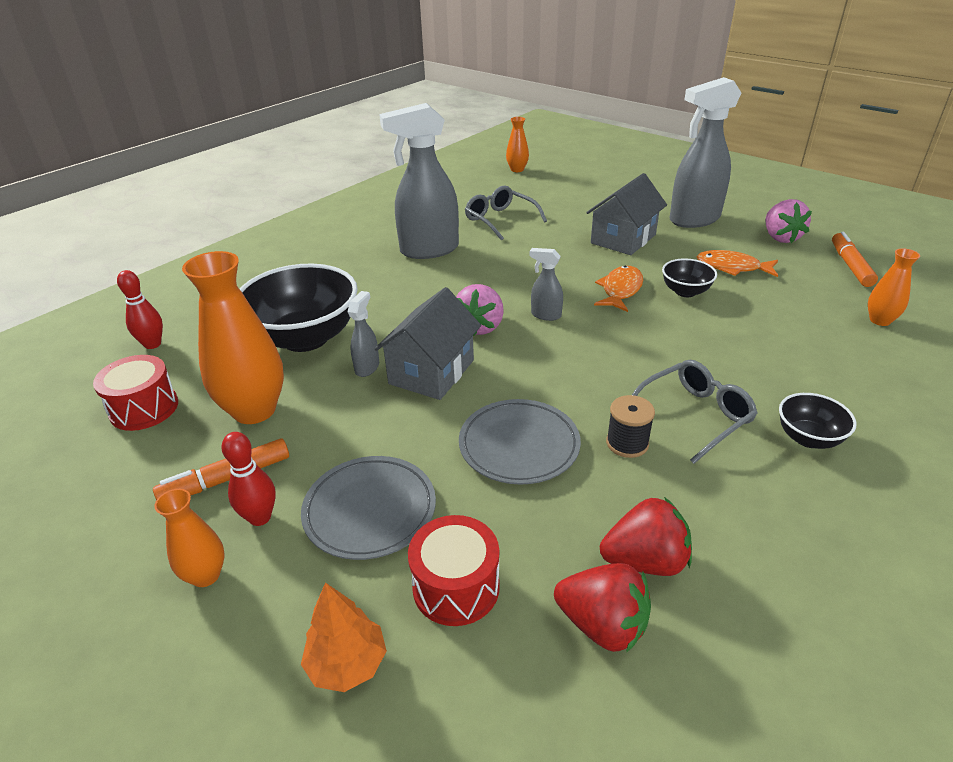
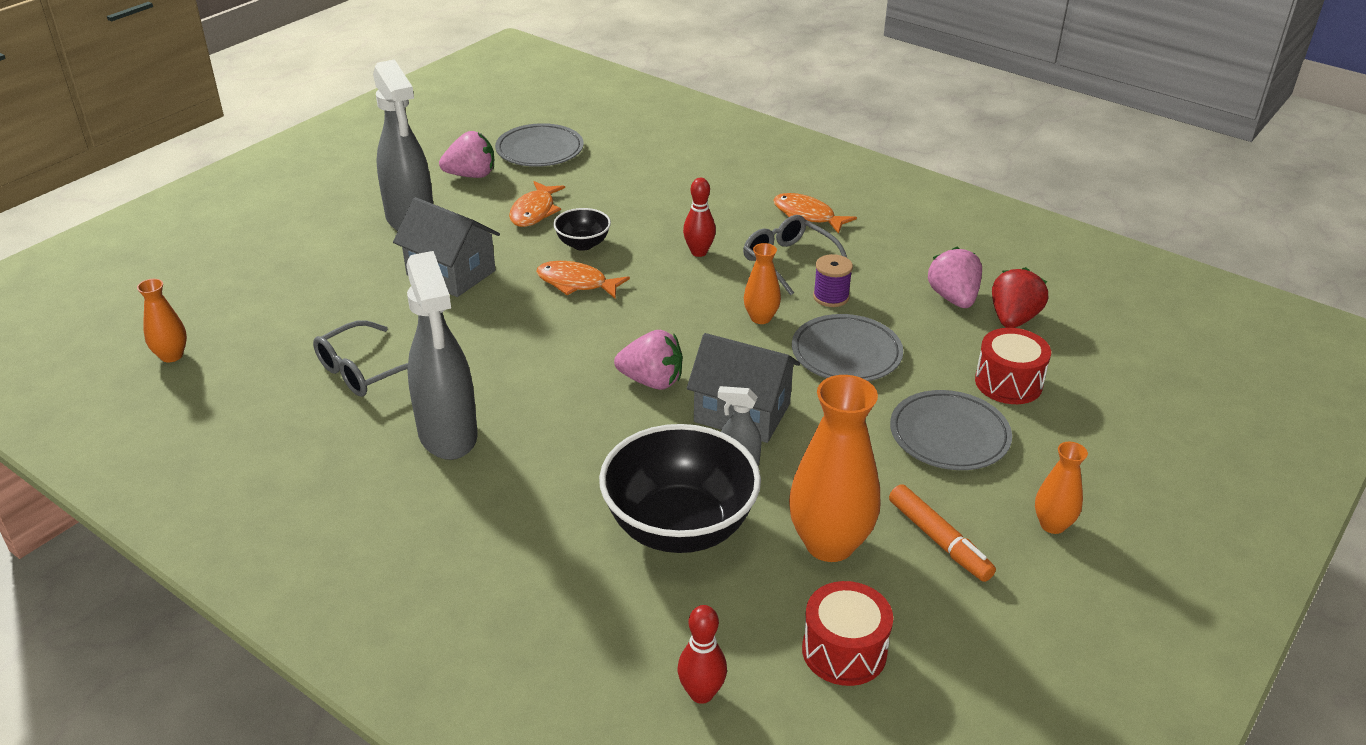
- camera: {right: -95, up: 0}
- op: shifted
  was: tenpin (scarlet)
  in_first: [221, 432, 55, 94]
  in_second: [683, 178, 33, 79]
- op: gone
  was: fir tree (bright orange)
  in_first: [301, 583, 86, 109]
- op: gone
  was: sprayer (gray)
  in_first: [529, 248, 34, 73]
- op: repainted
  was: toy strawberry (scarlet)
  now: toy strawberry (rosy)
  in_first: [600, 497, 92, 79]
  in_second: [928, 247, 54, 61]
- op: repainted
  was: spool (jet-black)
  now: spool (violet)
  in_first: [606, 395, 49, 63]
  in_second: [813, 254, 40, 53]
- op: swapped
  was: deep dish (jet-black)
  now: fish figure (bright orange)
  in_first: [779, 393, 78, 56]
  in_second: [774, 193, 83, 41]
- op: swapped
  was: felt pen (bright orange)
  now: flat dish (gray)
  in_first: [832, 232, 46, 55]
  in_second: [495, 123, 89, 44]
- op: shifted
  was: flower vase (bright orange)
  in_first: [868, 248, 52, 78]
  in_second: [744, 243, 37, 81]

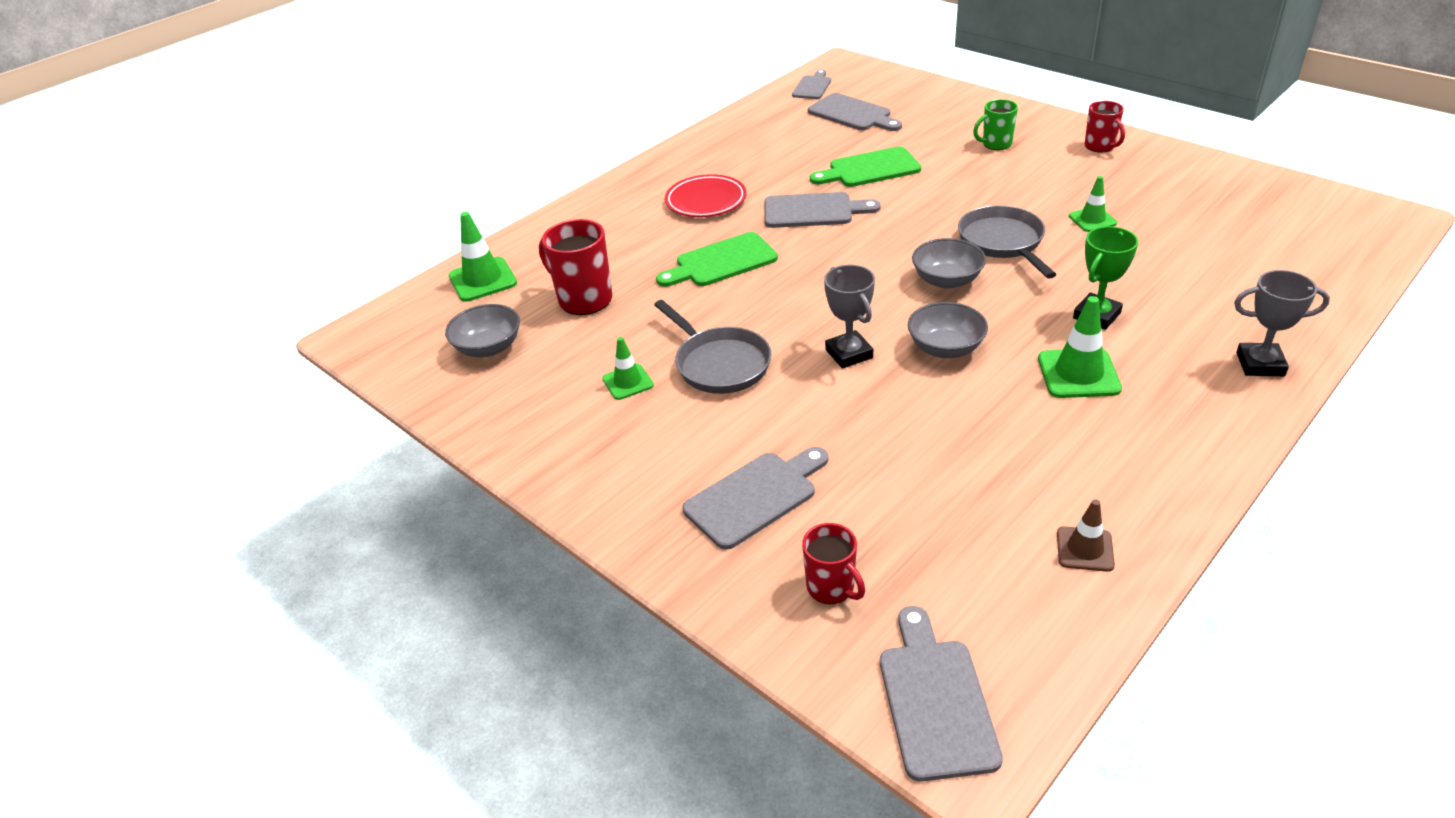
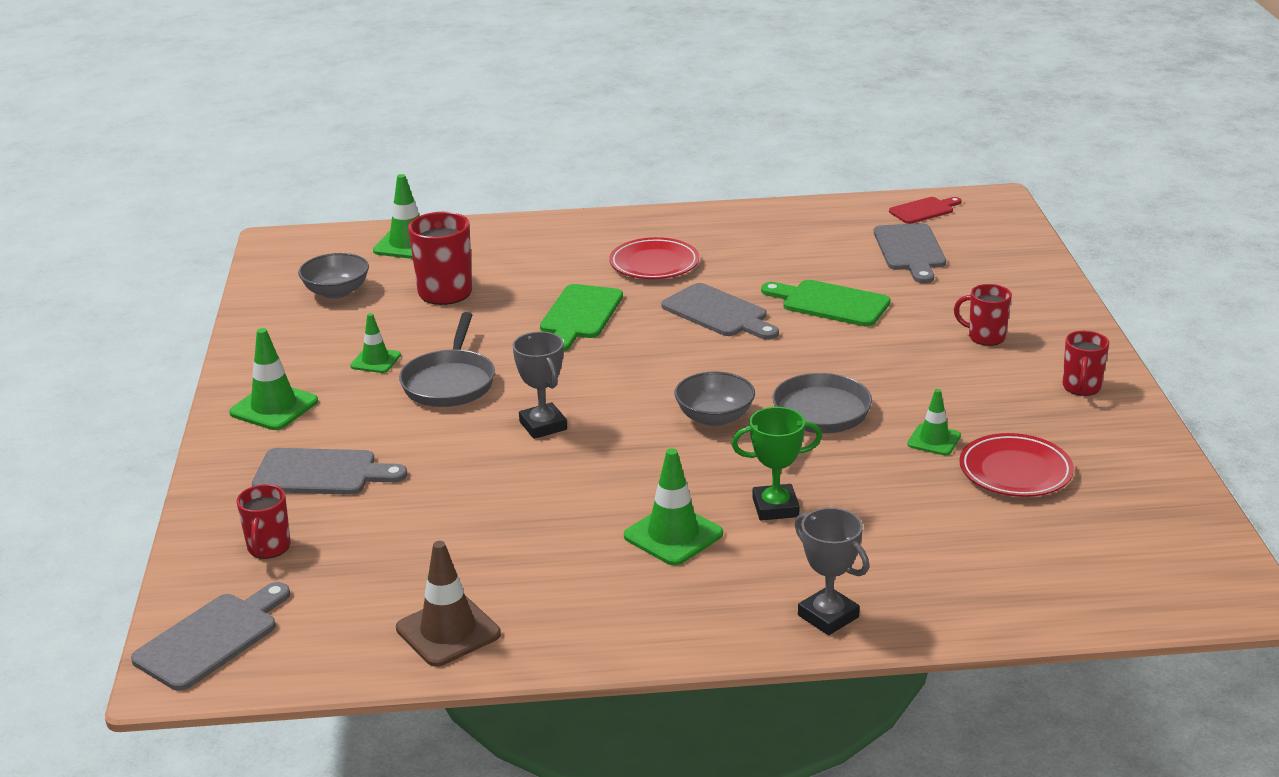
- camera: {right: 40, up: -10}
- op: rotated
  was: cutting board (leaf-green)
  in_first: [656, 232, 122, 55]
  in_second: [540, 284, 83, 67]
  clockwise: -90
- op: repainted
  was: cutting board (gray)
  now: cutting board (scarlet)
  in_first: [792, 70, 39, 29]
  in_second: [889, 197, 73, 27]
- op: rotated
  was: prize cup (gray)
  in_first: [824, 265, 51, 104]
  in_second: [512, 331, 55, 108]
  clockwise: -45
- op: gone
  was: deep dish (gray)
  in_first: [908, 302, 80, 56]
- op: repainted
  was: coffee mug (leaf-green)
  now: coffee mug (scarlet)
  in_first: [973, 99, 45, 51]
  in_second: [954, 284, 58, 62]
- op: scaled
  was: safety cone (dark brown)
  in_first: [1057, 499, 58, 73]
  in_second: [396, 541, 105, 126]
  ratio: 1.59
- op: new
  now: safety cone (leaf-green)
  in_second: [229, 328, 89, 102]
- op: new
  now: flat dish (scarlet)
  in_second: [959, 433, 115, 64]

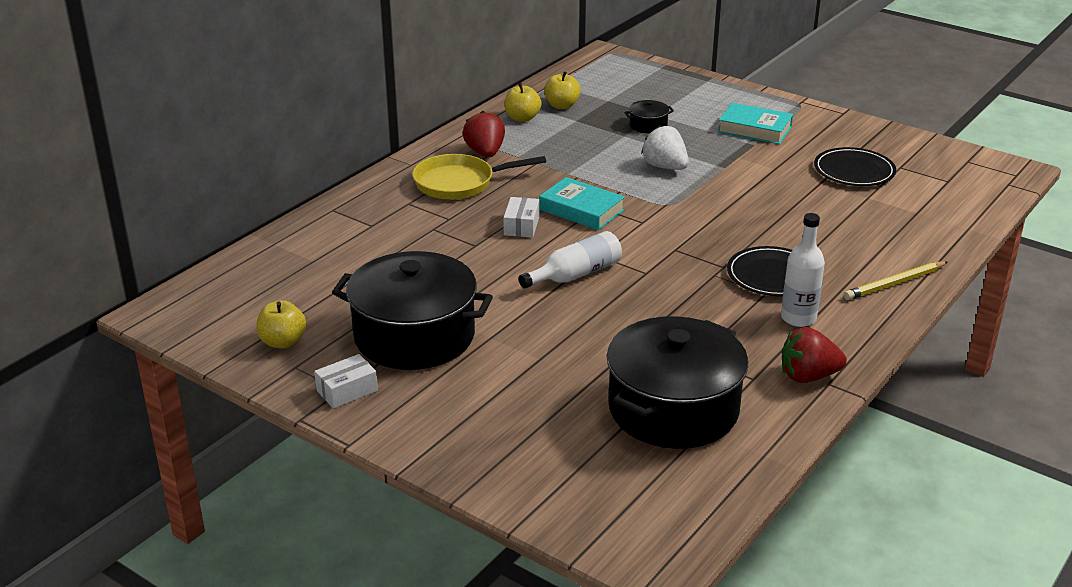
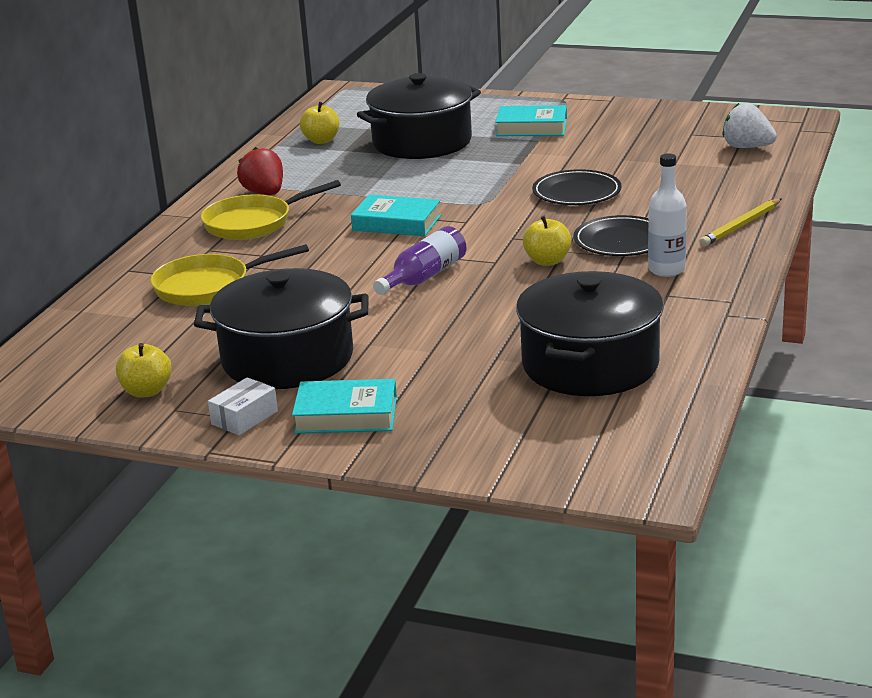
- camera: {right: -15, up: -5}
- op: gone
  was: package (pure white)
  in_first: [503, 197, 37, 41]
- op: shifted
  was: apple fruit (bright yellow)
  in_first: [504, 83, 38, 39]
  in_second: [523, 216, 49, 50]
- op: repainted
  was: bottle (pure white)
  now: bottle (violet)
  in_first: [518, 231, 104, 57]
  in_second: [373, 226, 93, 69]
- op: scaled
  was: cooking pot (jet-black)
  in_first: [624, 100, 50, 34]
  in_second: [357, 73, 124, 86]
  ratio: 2.46
- op: shifted
  was: toy strawberry (pure white)
  in_first: [641, 125, 48, 45]
  in_second: [722, 103, 55, 45]
- op: gone
  was: toy strawberry (scarlet)
  in_first: [782, 327, 65, 56]
- op: shifted
  was: flat dish (jet-black)
  in_first: [814, 147, 82, 39]
  in_second: [532, 169, 90, 36]
- op: new
  now: skillet (bright yellow)
  in_second: [150, 244, 159, 62]
- op: new
  now: hardcover (turquoise)
  in_second: [292, 379, 105, 55]

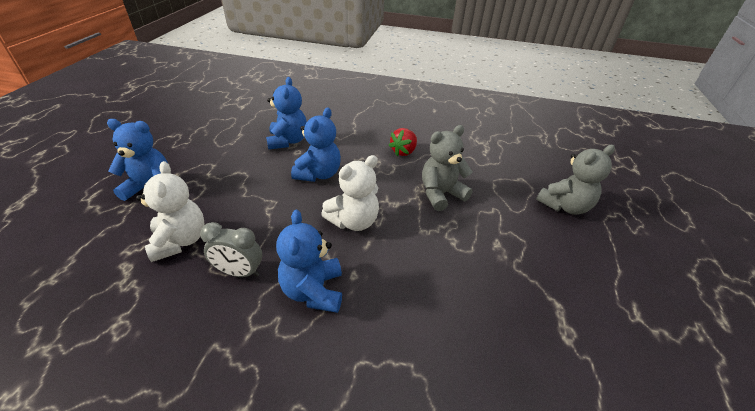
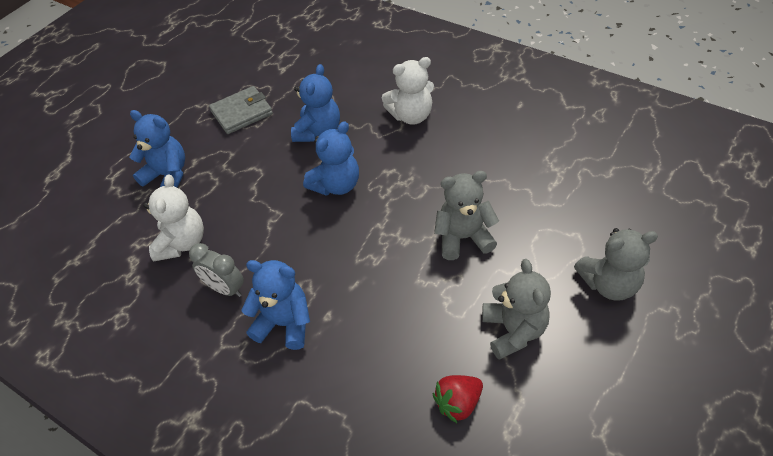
- camera: {right: 25, up: 10}
- op: rotated
  was: teddy bear (cobalt)
  in_first: [276, 210, 66, 103]
  in_second: [241, 260, 69, 90]
  clockwise: 90
- op: shifted
  was: teddy bear (pure white)
  in_first: [321, 155, 58, 76]
  in_second: [382, 57, 52, 68]
- op: shifted
  was: toy strawberry (scarlet)
  in_first: [388, 128, 29, 28]
  in_second: [433, 375, 50, 48]
- op: new
  now: card wallet (gray)
  in_second: [209, 86, 64, 48]
- op: new
  now: teddy bear (gray)
  in_second: [482, 259, 69, 101]

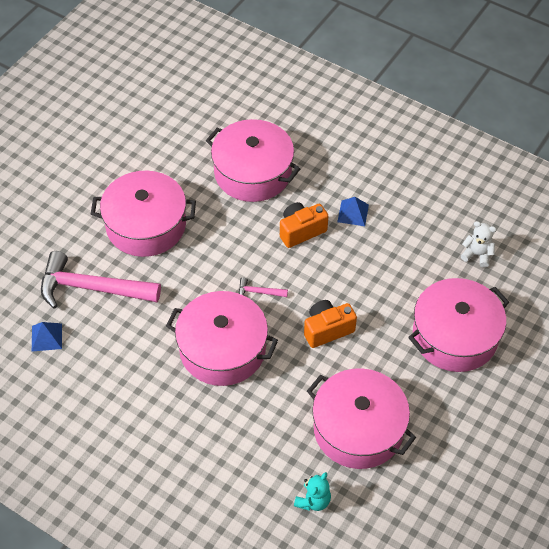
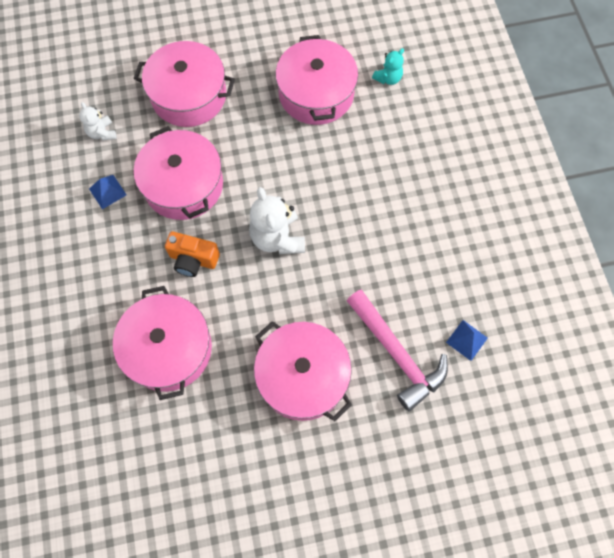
- camera: {right: -135, up: 15}
- op: shifted
  was: cooking pot (rosy)
  in_first: [166, 291, 112, 95]
  in_second: [134, 126, 89, 94]
- op: swapped
  was: hammer (rosy)
  now: teddy bear (pure white)
  in_first: [239, 278, 49, 19]
  in_second: [249, 187, 56, 67]
- op: rotated
  was: teddy bear (turquoise)
  in_first: [294, 472, 37, 39]
  in_second: [372, 48, 32, 37]
  clockwise: 150
- op: gone
  was: photo camera (bright orange)
  in_first: [304, 300, 53, 48]
- op: shifted
  was: solid pyramid (cobalt)
  in_first: [337, 197, 32, 29]
  in_second: [89, 175, 38, 34]

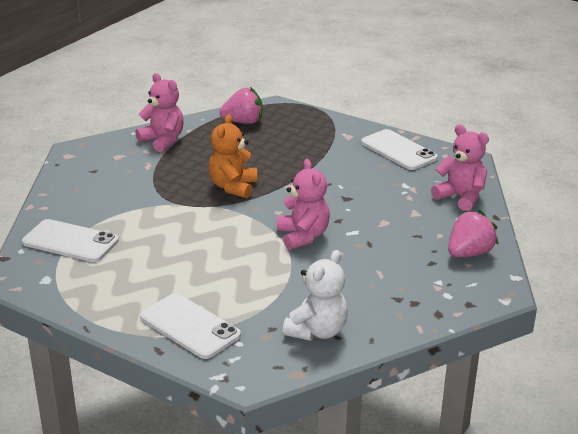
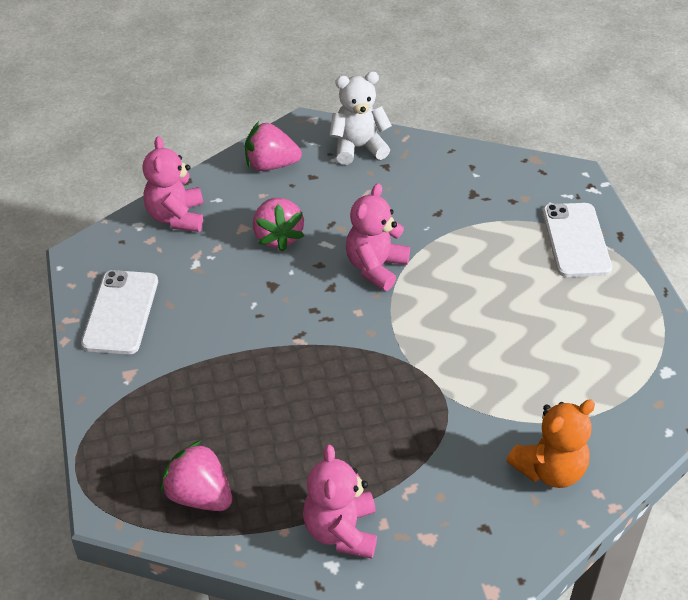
- camera: {right: -135, up: 15}
- op: gone
  was: mobile phone (pure white)
  in_first: [22, 219, 97, 43]
- op: shifted
  was: teddy bear (bright orange)
  in_first: [208, 115, 49, 83]
  in_second: [507, 399, 88, 89]
- op: shifted
  was: teddy bear (pure white)
  in_first: [282, 250, 66, 91]
  in_second: [329, 72, 63, 93]
- op: new
  now: toy strawberry (rosy)
  in_second: [253, 198, 51, 54]

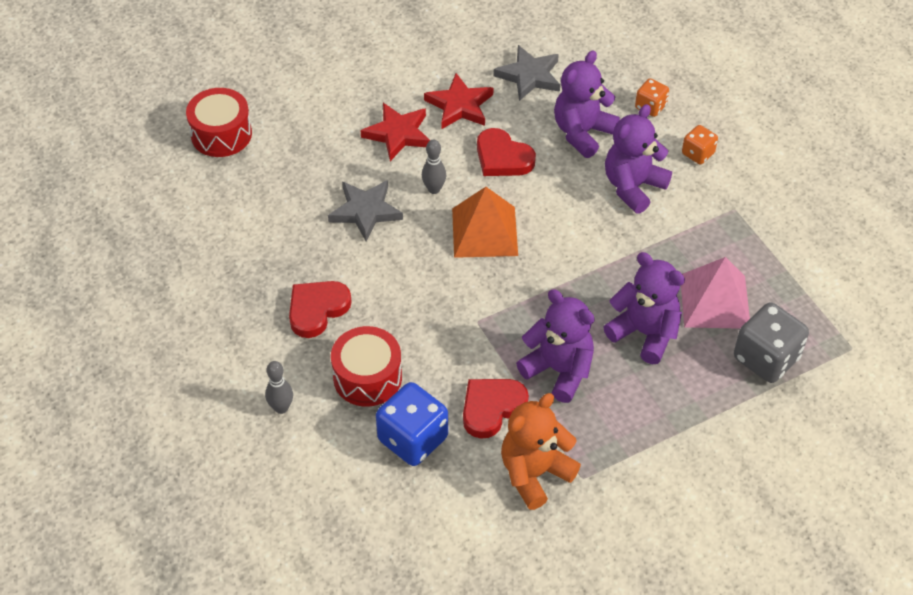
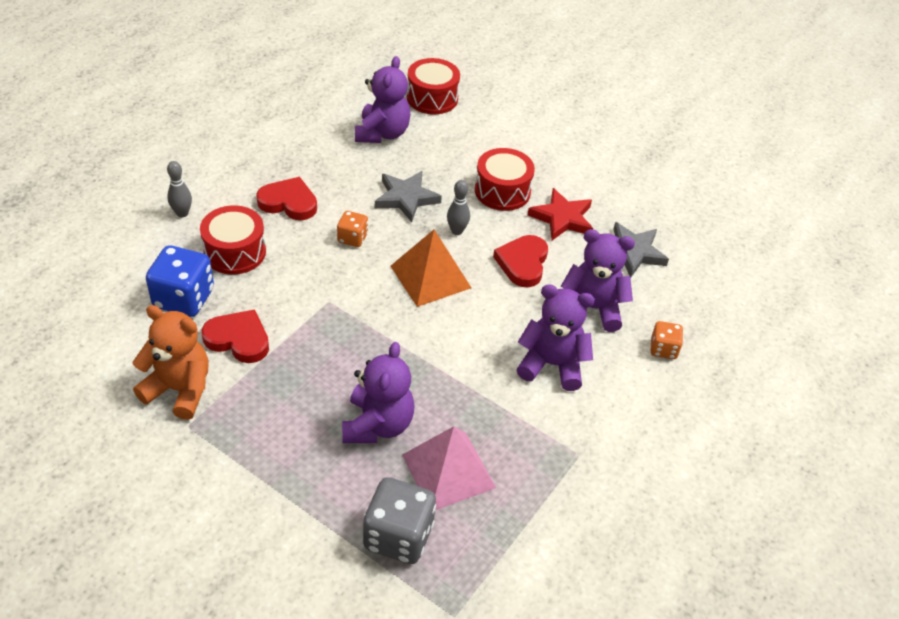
- camera: {right: 60, up: -5}
- op: swapped
  was: five-pointed star (scarlet)
  now: toy drum (scarlet)
  in_first: [360, 103, 70, 58]
  in_second: [475, 148, 60, 63]
- op: shifted
  was: teddy bear (violet)
  in_first: [516, 289, 79, 114]
  in_second: [355, 56, 56, 87]
- op: shifted
  was: die (bright orange)
  in_first: [682, 125, 36, 39]
  in_second: [337, 211, 31, 36]

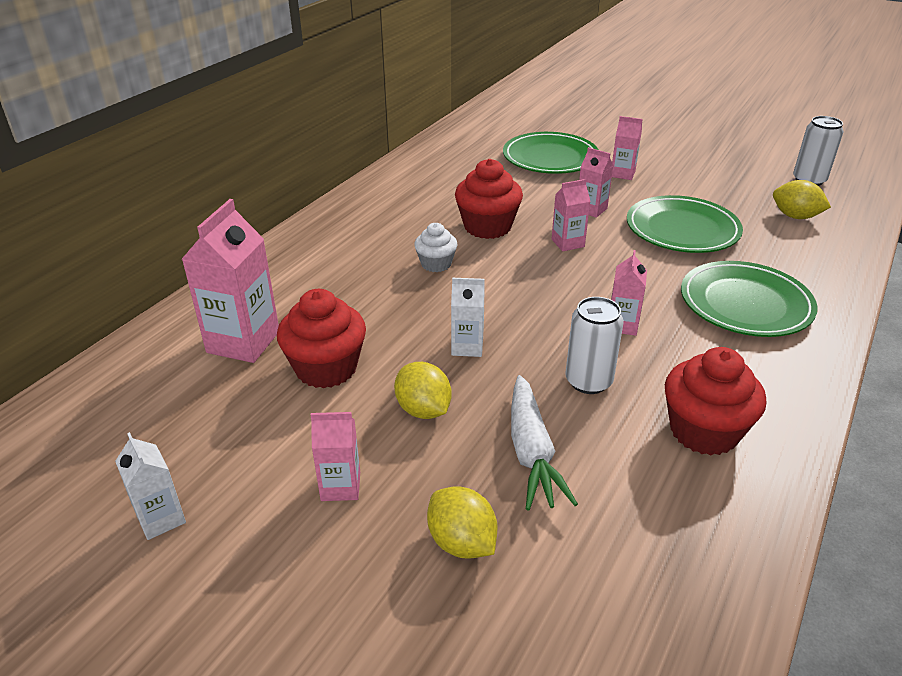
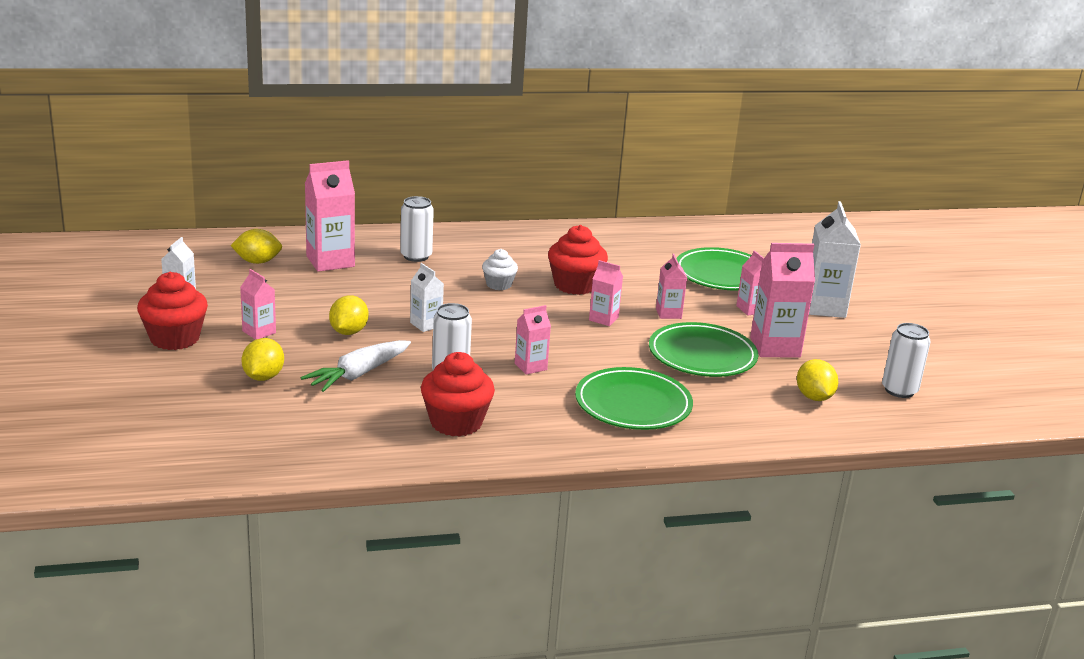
- camera: {right: 45, up: -10}
- op: shifted
  was: fairy cake (scarlet)
  in_first: [277, 289, 89, 99]
  in_second: [137, 272, 71, 78]
- op: new
  now: citrus fruit (bright yellow)
  in_second: [230, 229, 52, 35]
- op: new
  now: soda can (pure white)
  in_second: [400, 196, 34, 66]
- op: new
  now: milk carton (rosy)
  in_second: [750, 243, 65, 115]
- op: new
  now: milk carton (pure white)
  in_second: [809, 201, 52, 117]

